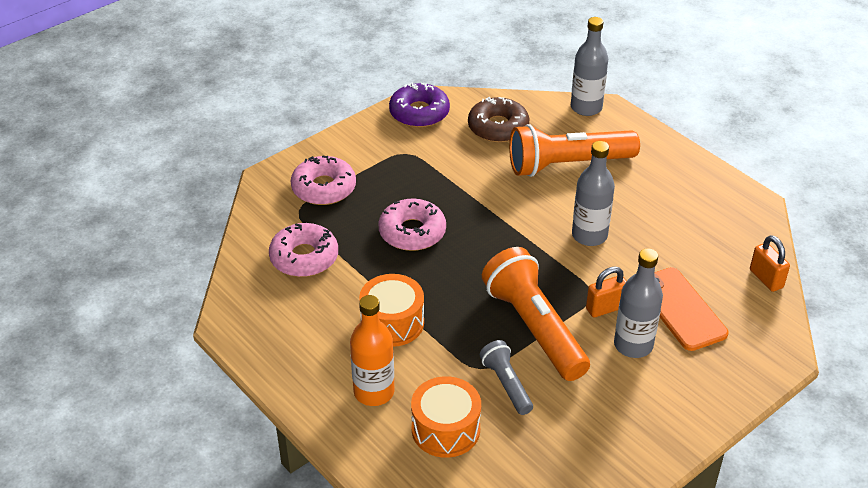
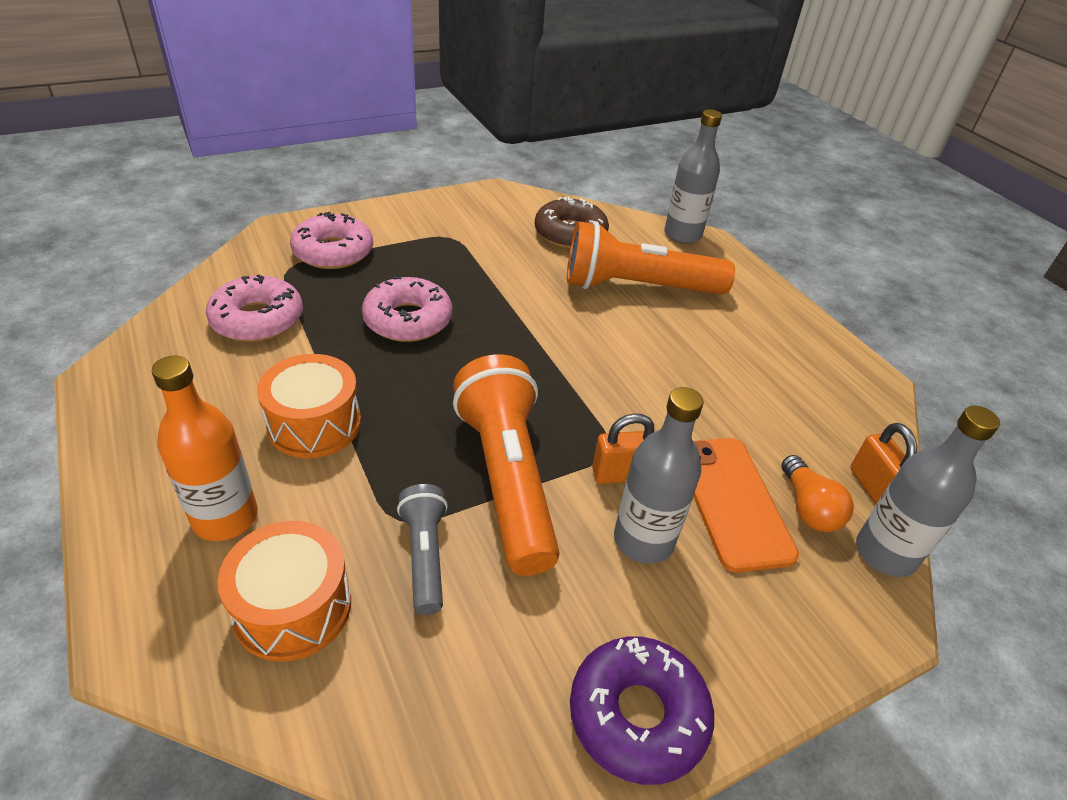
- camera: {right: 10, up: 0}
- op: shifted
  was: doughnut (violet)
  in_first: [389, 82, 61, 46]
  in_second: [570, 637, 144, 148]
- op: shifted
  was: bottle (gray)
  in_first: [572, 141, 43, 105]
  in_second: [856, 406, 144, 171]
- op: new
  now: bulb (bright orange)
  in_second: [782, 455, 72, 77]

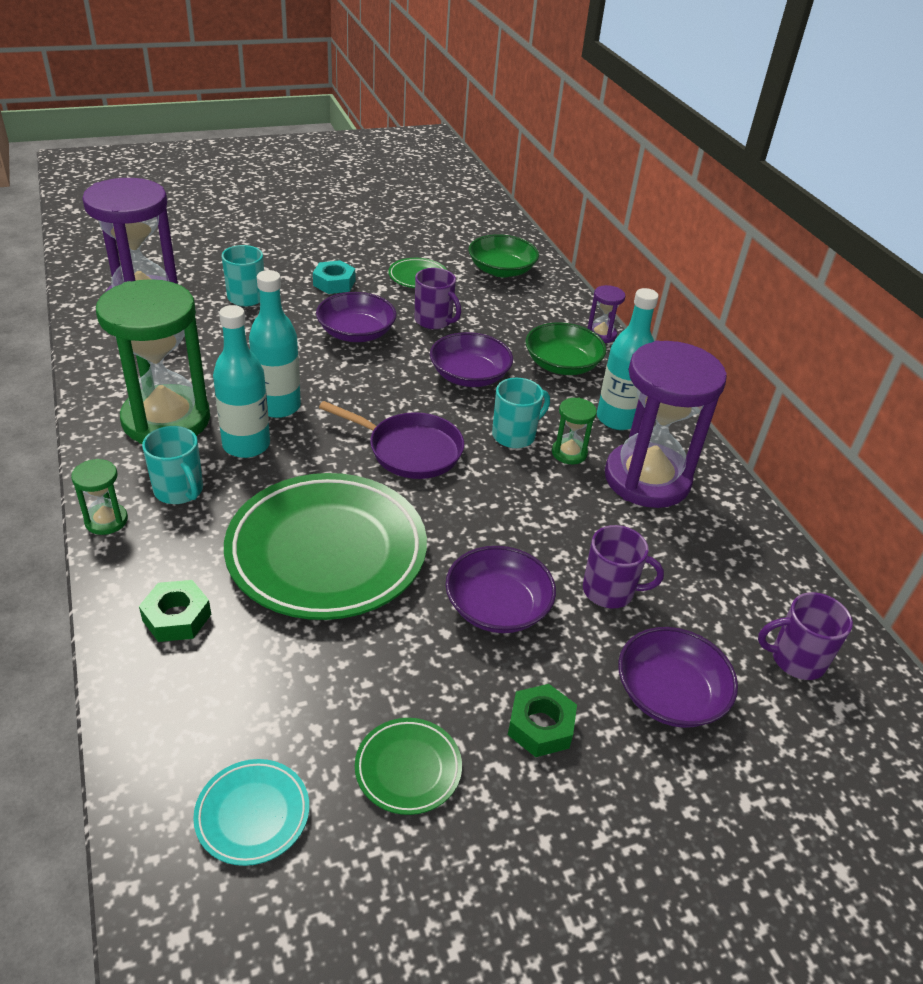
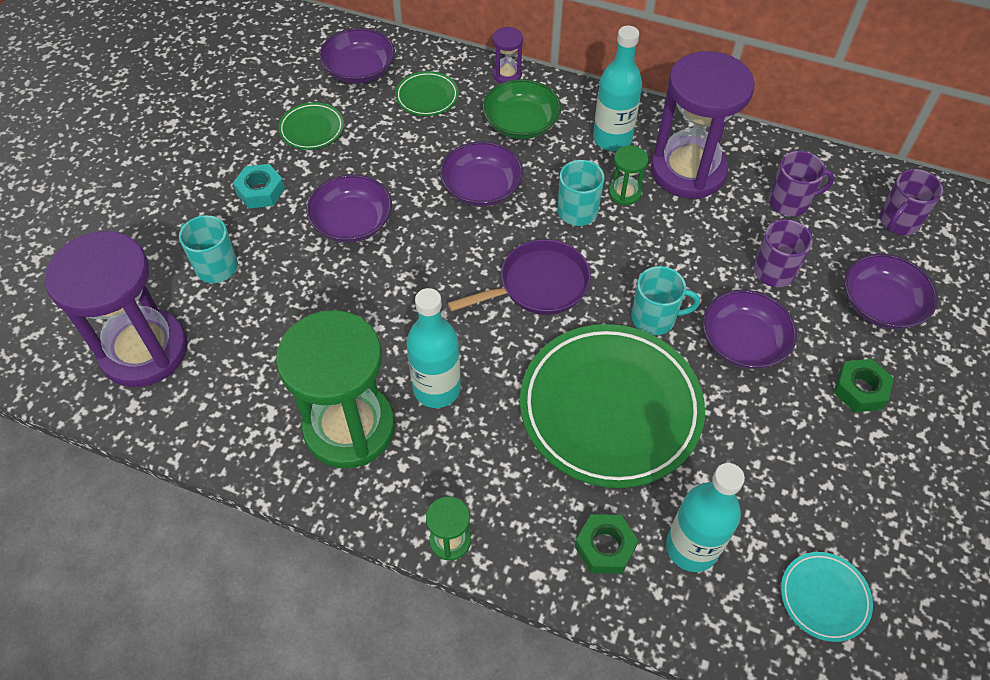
- camera: {right: -45, up: 15}
- op: shifted
  was: coffee mug (turquoise)
  in_first: [142, 426, 61, 78]
  in_second: [631, 266, 69, 69]
- op: shifted
  was: bottle (turquoise)
  in_first: [249, 270, 52, 148]
  in_second: [666, 463, 79, 109]
- op: shifted
  was: flat dish (leaf-green)
  in_first: [355, 718, 107, 97]
  in_second: [395, 71, 64, 45]
- op: shifted
  was: coffee mug (violet)
  in_first: [415, 268, 46, 61]
  in_second: [769, 151, 66, 66]
- op: repainted
  was: deep dish (leaf-green)
  now: deep dish (violet)
  in_first: [468, 234, 71, 43]
  in_second: [319, 28, 76, 56]

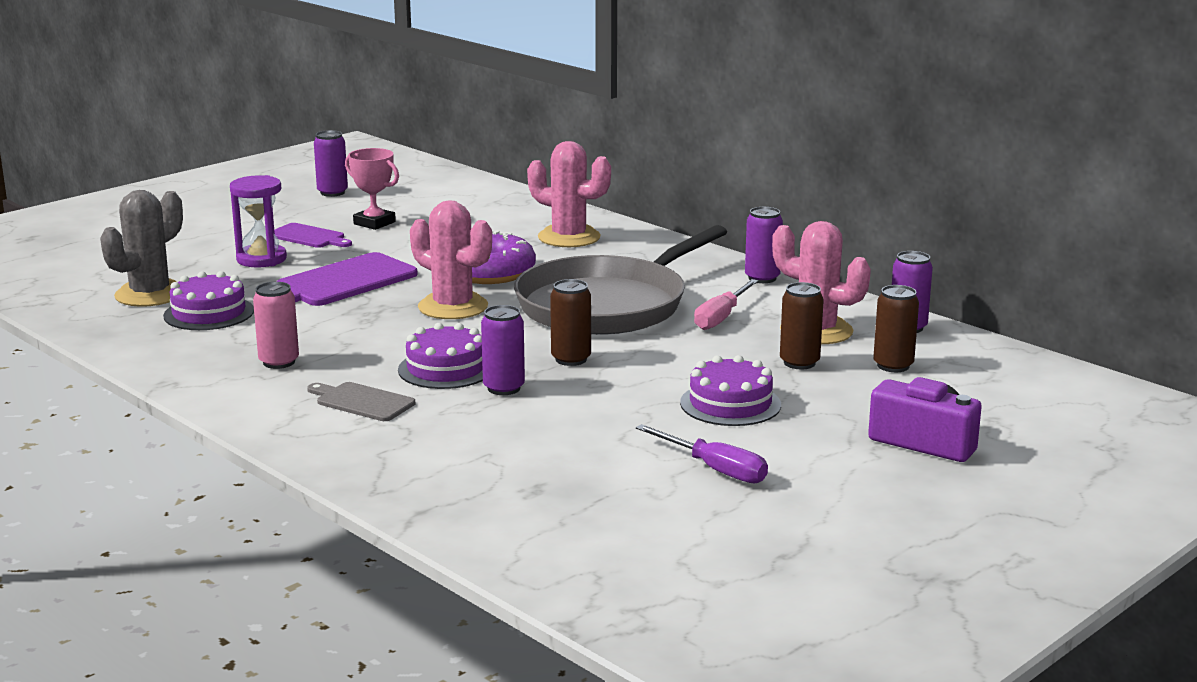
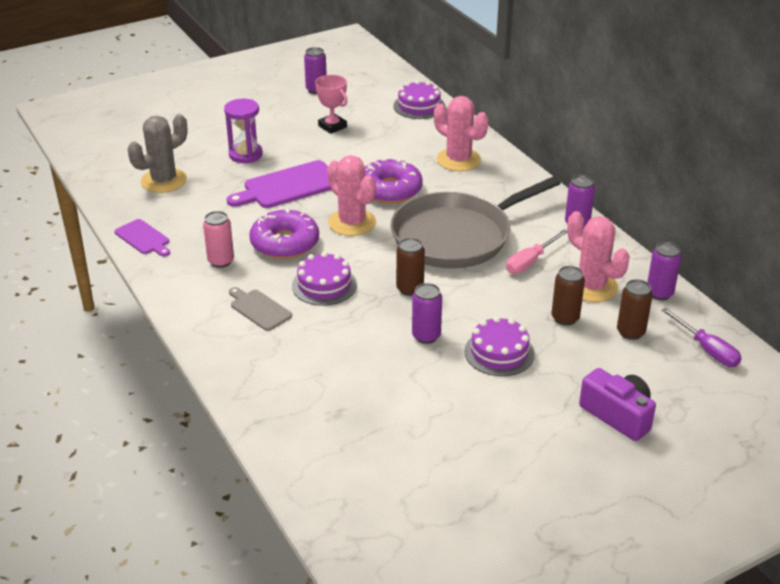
- camera: {right: 15, up: 15}
- op: shifted
  was: gateau (violet)
  in_first: [163, 271, 91, 59]
  in_second: [393, 80, 52, 39]
- op: shifted
  was: cutting board (violet)
  in_first: [274, 223, 78, 25]
  in_second: [115, 219, 55, 38]
- op: shifted
  was: soda can (violet)
  in_first: [481, 305, 44, 90]
  in_second: [412, 283, 30, 61]
- op: shifted
  was: hand screwdriver (violet)
  in_first: [636, 424, 132, 59]
  in_second: [661, 308, 81, 59]
- op: new
  now: doughnut (violet)
  in_second: [249, 208, 70, 51]

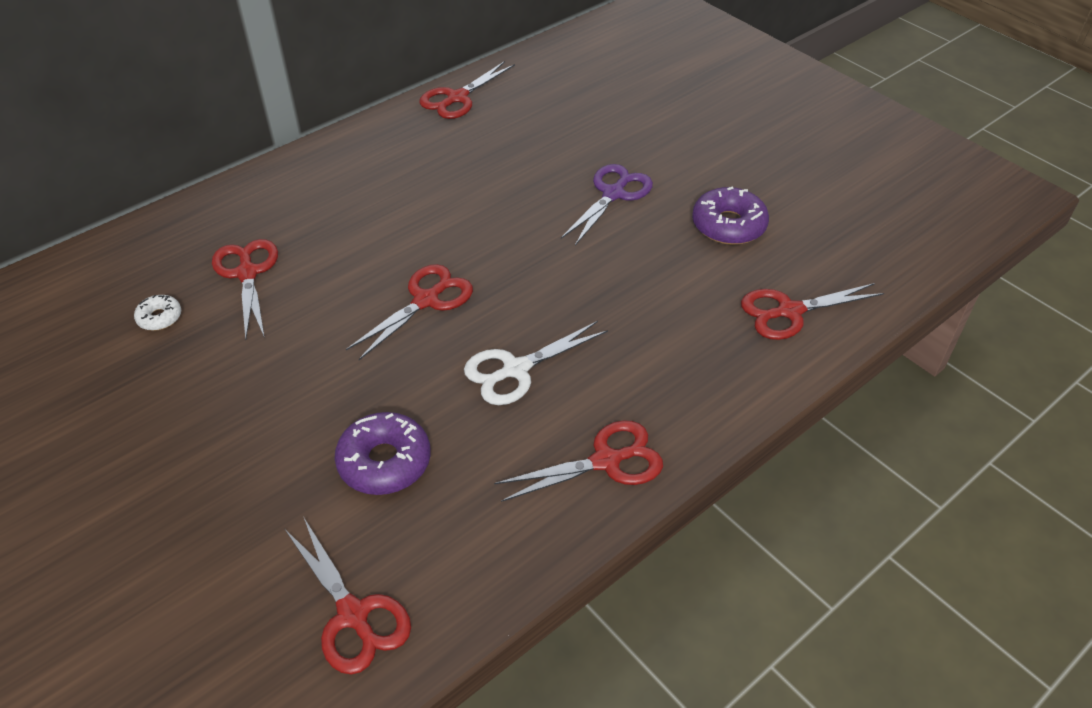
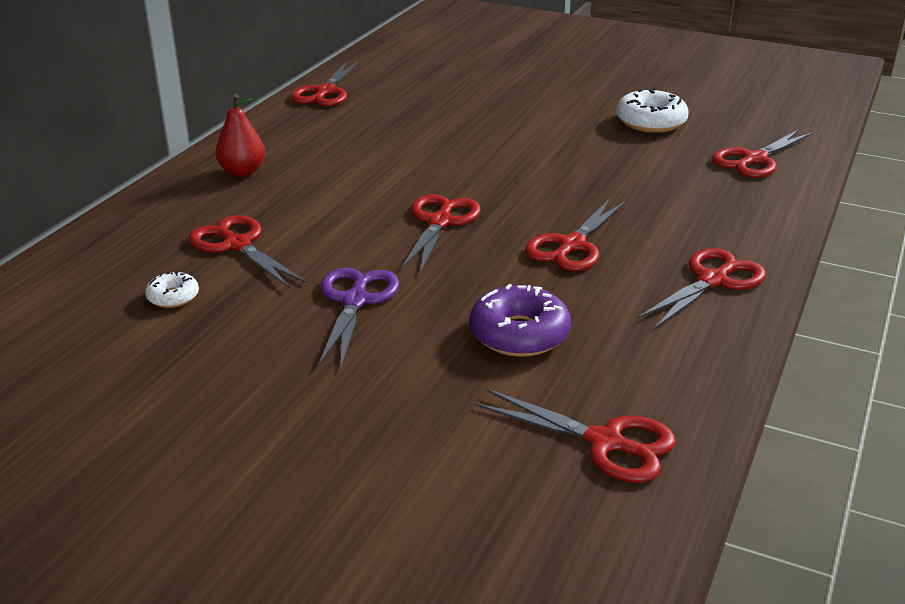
- camera: {right: -25, up: -15}
- op: repainted
  was: scissors (pure white)
  now: scissors (scarlet)
  in_first: [464, 321, 144, 84]
  in_second: [525, 199, 101, 72]
- op: shifted
  was: scissors (violet)
  in_first: [561, 164, 92, 81]
  in_second: [318, 268, 81, 100]
- op: repainted
  was: doughnut (violet)
  now: doughnut (pure white)
  in_first: [692, 187, 77, 58]
  in_second: [616, 88, 73, 45]
- op: new
  now: pear (scarlet)
  in_second: [215, 94, 50, 83]

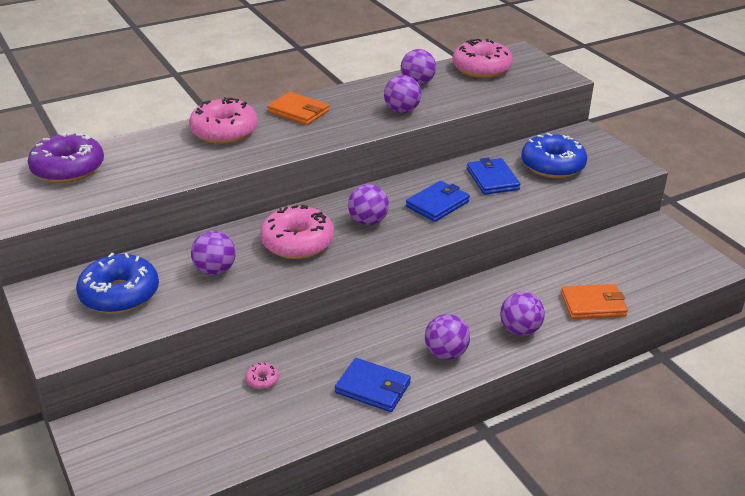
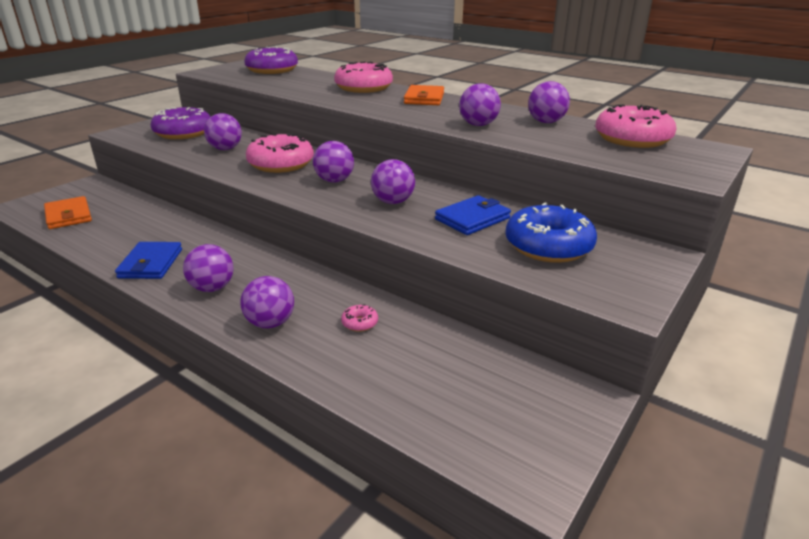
- camera: {right: 65, up: -5}
- op: repainted
  was: doughnut (cobalt)
  now: doughnut (violet)
  in_first: [76, 253, 83, 61]
  in_second: [150, 107, 60, 32]
- op: shifted
  was: doughnut (rosy)
  in_first: [246, 362, 33, 27]
  in_second: [341, 304, 37, 28]
- op: swapped
  was: card wallet (cobalt)
  now: sphere (violet)
  in_first: [406, 181, 64, 41]
  in_second: [371, 159, 44, 45]
- op: shifted
  was: card wallet (bright orange)
  in_first: [561, 284, 67, 35]
  in_second: [44, 196, 48, 33]

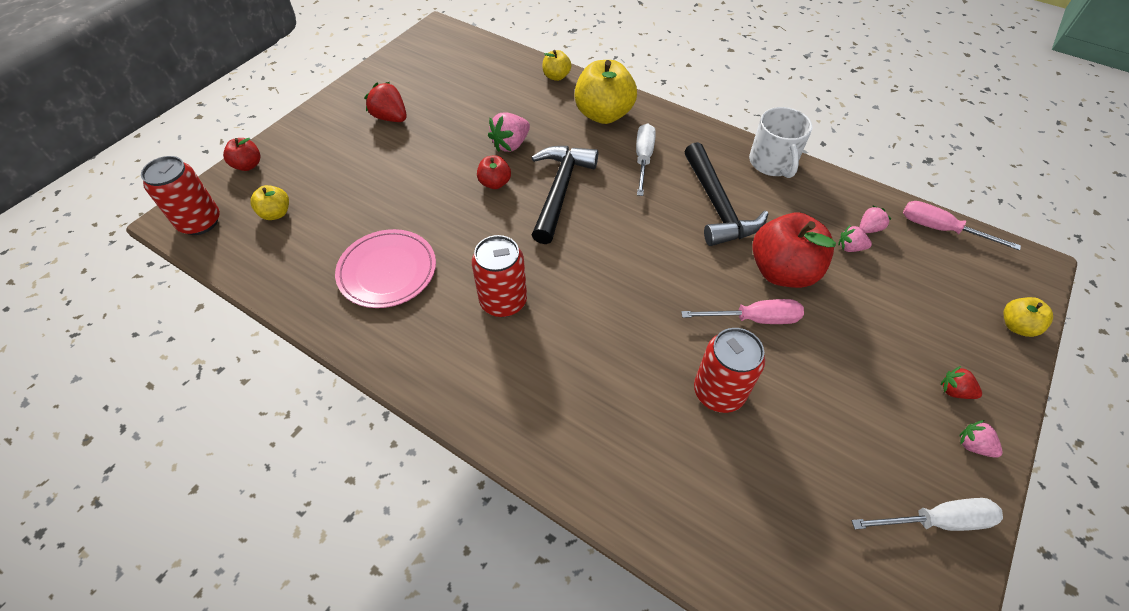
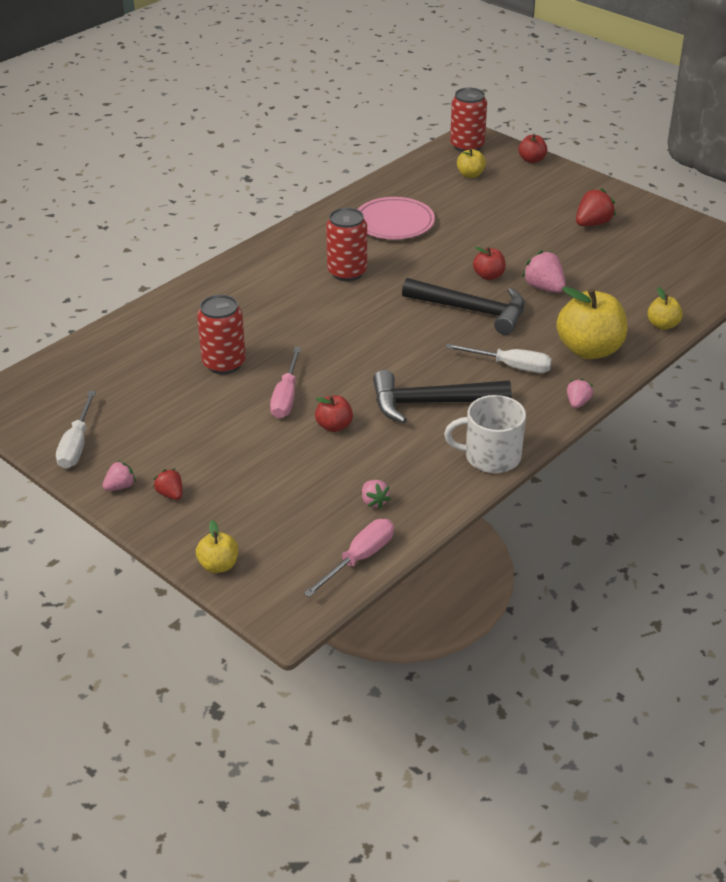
- camera: {right: 100, up: -15}
- op: scaled
  was: apple fruit (scarlet)
  in_first: [752, 212, 84, 76]
  in_second: [315, 395, 38, 37]
  ratio: 0.51
- op: shifted
  was: toy strawberry (rosy)
  in_first: [838, 225, 34, 27]
  in_second: [567, 379, 26, 29]
- op: rotated
  was: toy strawberry (scarlet)
  in_first: [941, 366, 41, 33]
  in_second: [153, 469, 29, 31]
  clockwise: -75

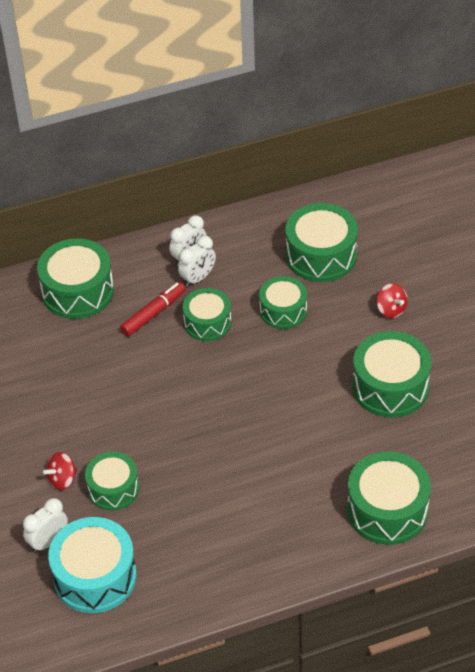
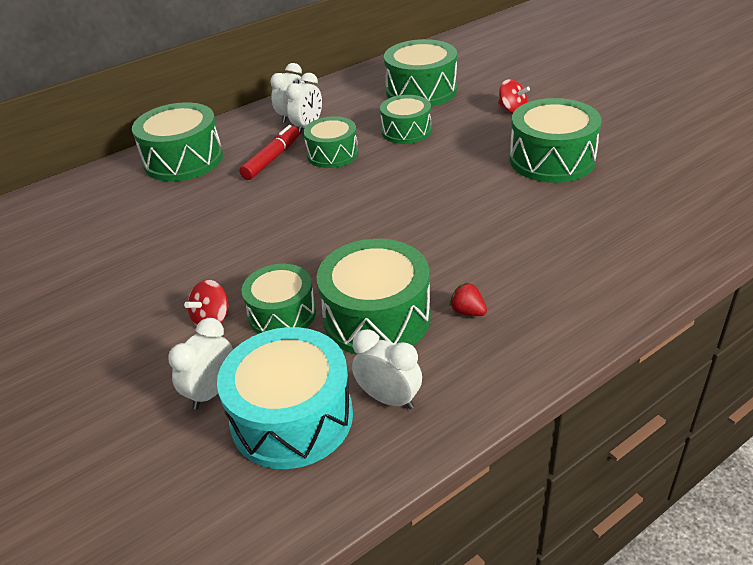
- camera: {right: -15, up: -10}
- op: shifted
  was: toy drum (leaf-green)
  in_first: [347, 451, 84, 94]
  in_second: [317, 239, 114, 116]
- op: new
  now: alarm clock (pure white)
  in_second: [352, 329, 70, 80]
- op: new
  now: toy strawberry (scarlet)
  in_second: [449, 282, 38, 34]

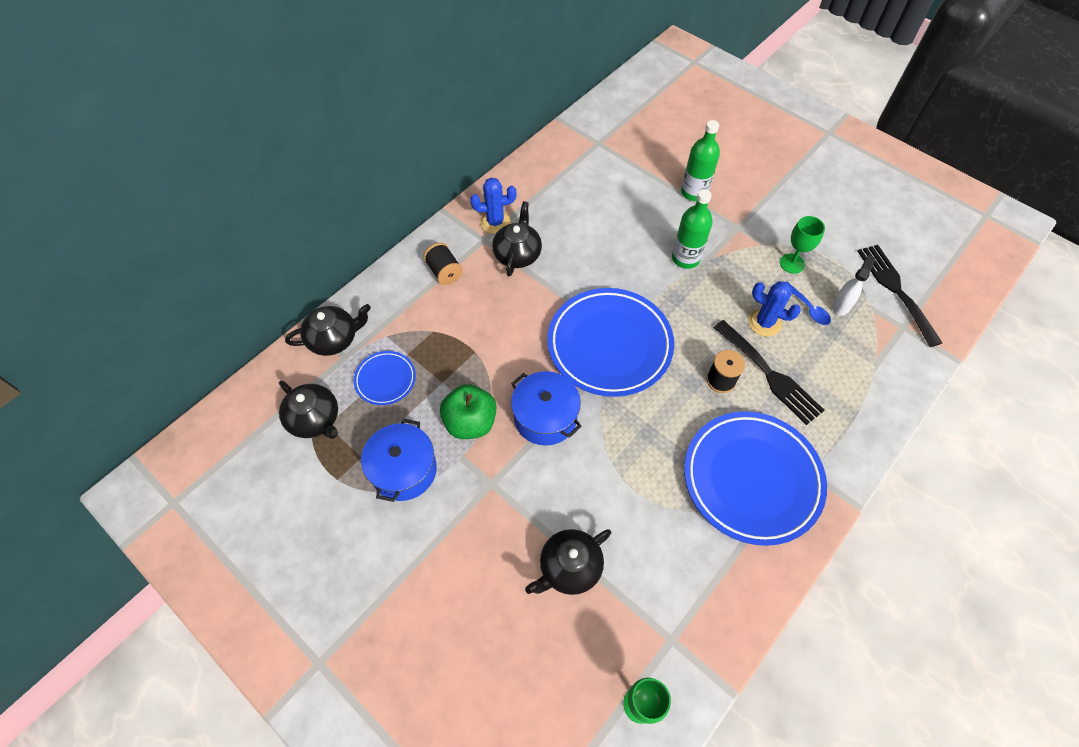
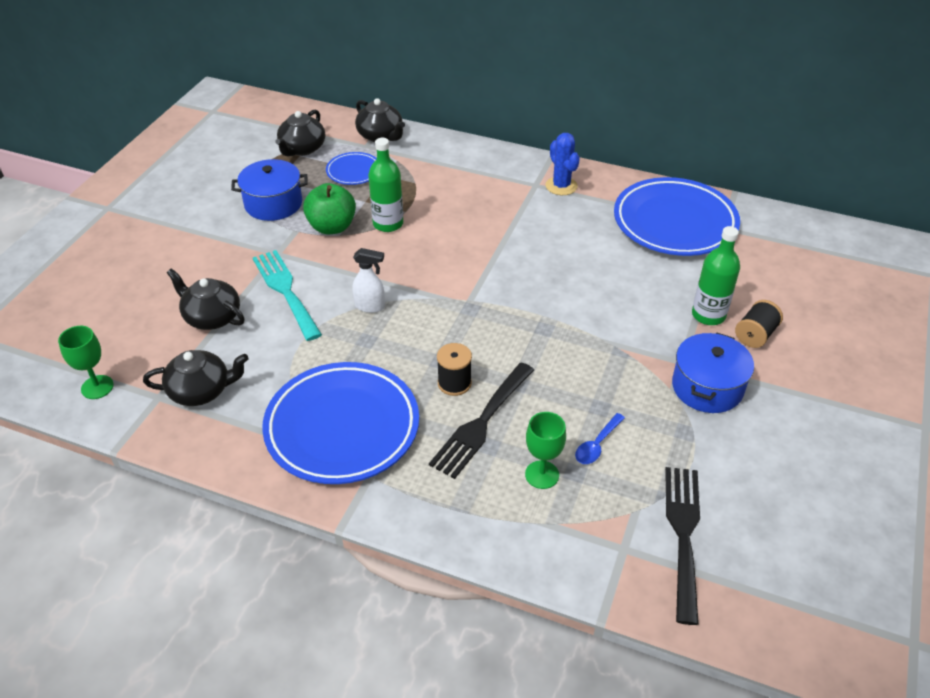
- camera: {right: 70, up: -15}
- op: shifted
  was: spool (jet-black)
  in_first: [423, 243, 40, 42]
  in_second: [735, 300, 48, 48]
- op: shifted
  was: china teapot (jet-black)
  in_first: [492, 201, 50, 76]
  in_second: [143, 350, 106, 56]
- op: shifted
  was: cooking pot (cobalt)
  in_first: [511, 371, 71, 75]
  in_second: [672, 333, 82, 80]
- op: shifted
  was: flat dish (cobalt)
  in_first: [547, 288, 127, 109]
  in_second: [614, 177, 126, 79]
- op: shifted
  was: bottle (leaf-green)
  in_first: [672, 189, 41, 80]
  in_second: [368, 138, 35, 94]
- op: gone
  was: cactus (cobalt)
  in_first: [748, 281, 53, 56]
- op: shifted
  was: wine glass (leaf-green)
  in_first: [780, 216, 45, 58]
  in_second: [525, 412, 41, 77]
- op: shifted
  was: sprayer (pure white)
  in_first: [832, 255, 43, 61]
  in_second: [352, 248, 33, 65]
- op: rotated
  was: table fork (jet-black)
  in_first: [857, 245, 85, 102]
  in_second: [665, 467, 35, 158]
  clockwise: -45
- op: new
  now: table fork (turquoise)
  in_second: [253, 250, 69, 91]

